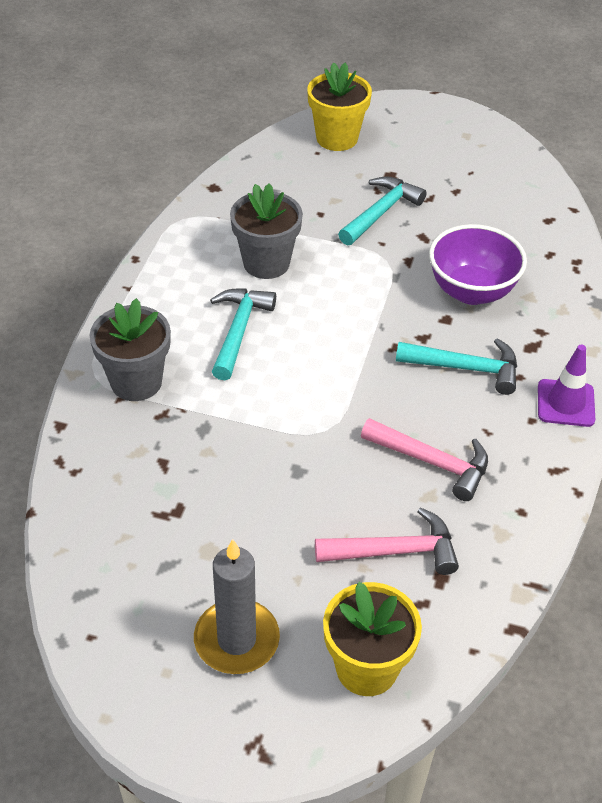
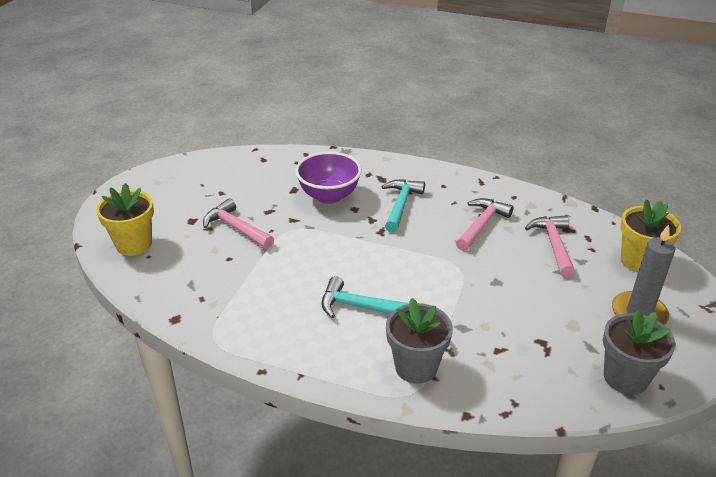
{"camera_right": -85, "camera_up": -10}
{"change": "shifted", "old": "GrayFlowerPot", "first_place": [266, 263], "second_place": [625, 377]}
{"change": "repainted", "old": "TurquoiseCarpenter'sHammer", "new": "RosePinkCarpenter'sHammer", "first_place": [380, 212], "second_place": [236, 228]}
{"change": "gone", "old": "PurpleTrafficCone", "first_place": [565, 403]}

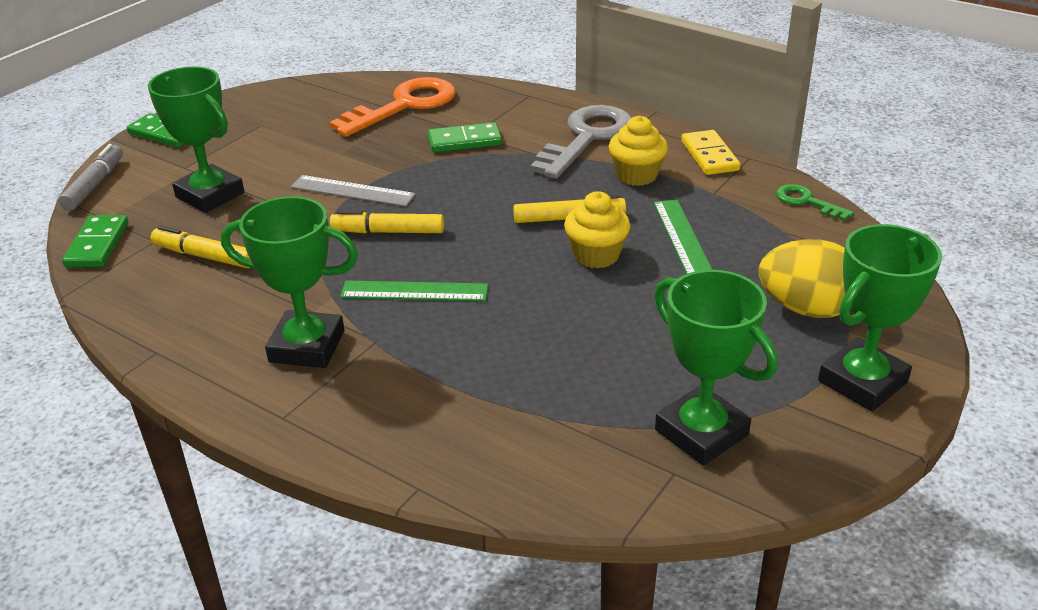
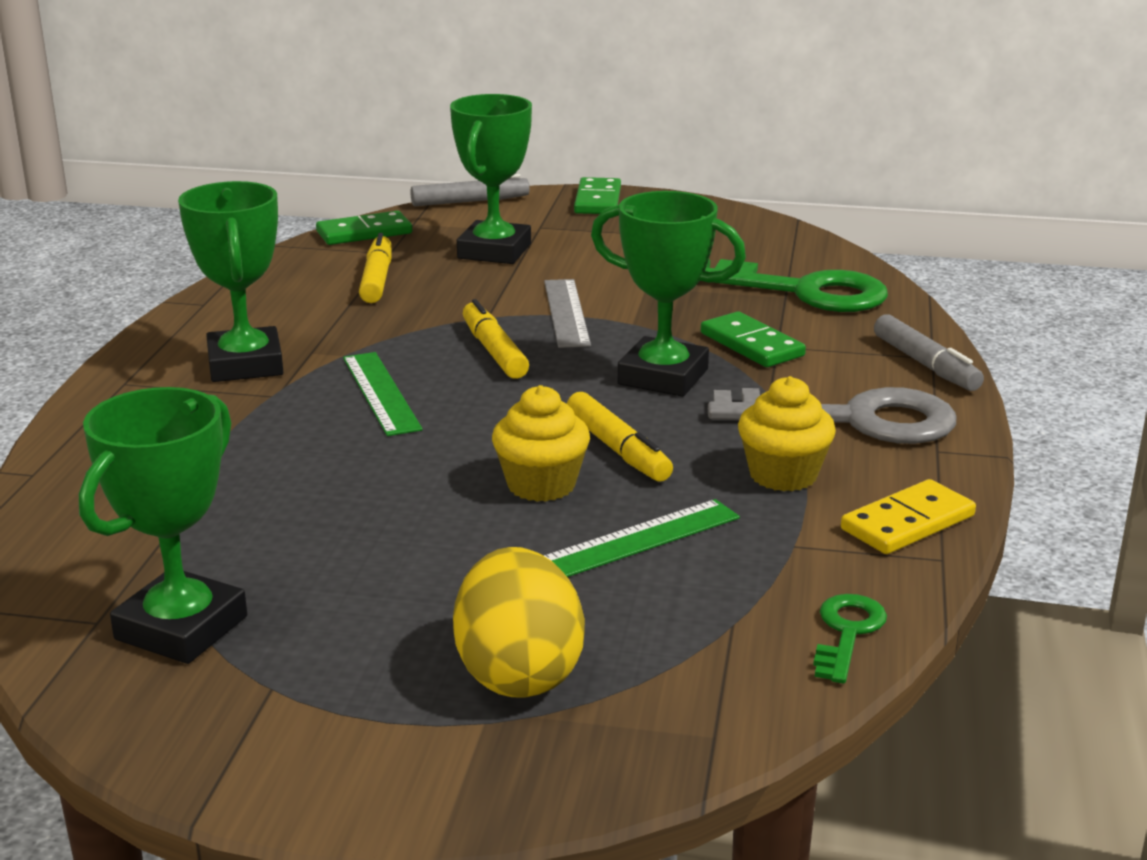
{"camera_right": 65, "camera_up": -10}
{"change": "repainted", "old": "BrightOrangeKey", "new": "LeafGreenKey", "first_place": [404, 105], "second_place": [802, 291]}
{"change": "shifted", "old": "LeafGreenAwardCup", "first_place": [862, 382], "second_place": [663, 377]}
{"change": "new", "new": "GrayMarker", "second_place": [925, 365]}

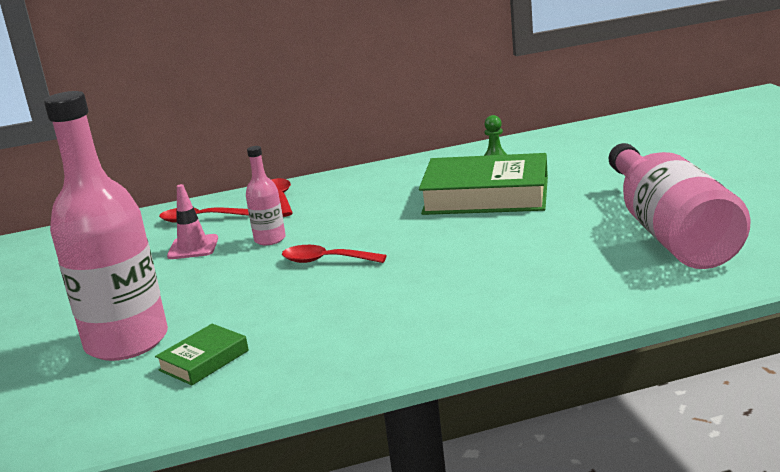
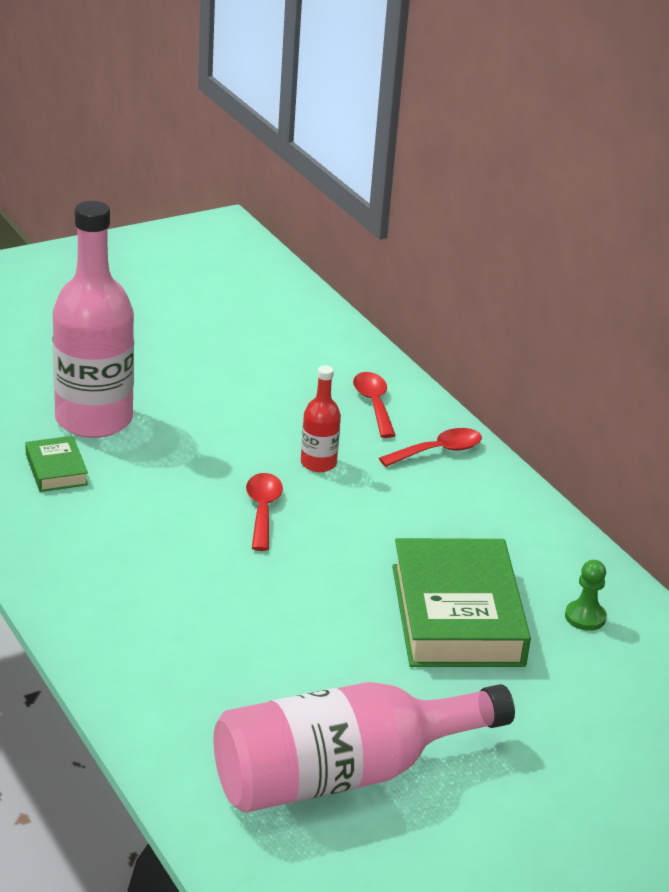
{"camera_right": 70, "camera_up": 10}
{"change": "rotated", "old": "LeafGreenHardcover", "first_place": [204, 360], "second_place": [56, 469], "degrees": 45}
{"change": "gone", "old": "RosePinkTrafficCone", "first_place": [193, 247]}
{"change": "repainted", "old": "RosePinkBottle", "new": "RedBottle", "first_place": [270, 239], "second_place": [318, 463]}

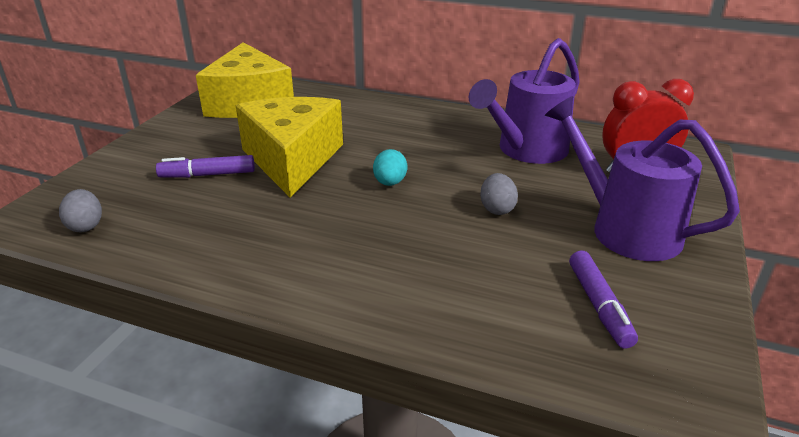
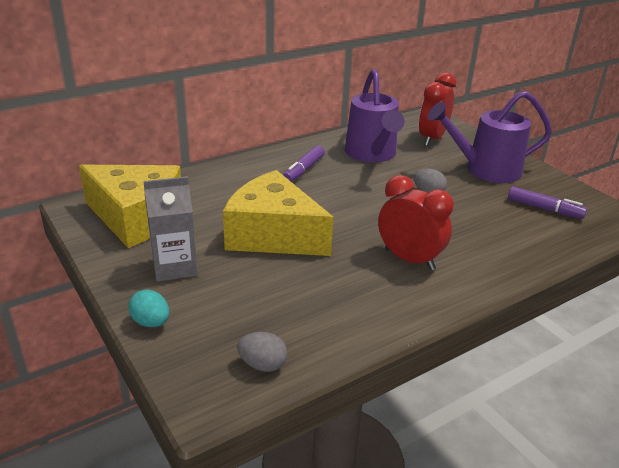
{"camera_right": -55, "camera_up": 0}
{"change": "shifted", "old": "PurpleMarker", "first_place": [208, 175], "second_place": [303, 170]}
{"change": "shifted", "old": "TurquoiseEggShape", "first_place": [390, 183], "second_place": [151, 322]}
{"change": "new", "new": "GrayMilkCarton", "second_place": [174, 267]}
{"change": "new", "new": "RedBedsideClock", "second_place": [409, 259]}

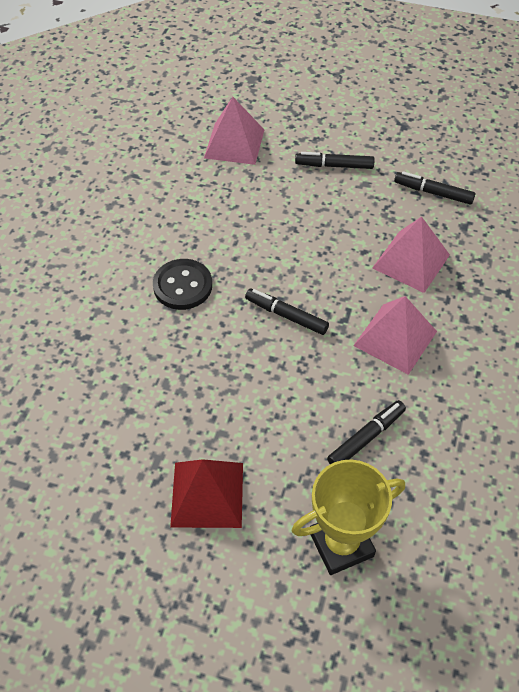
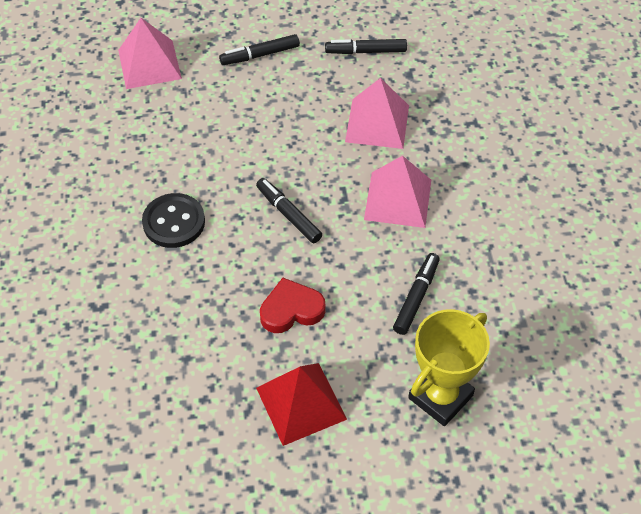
{"camera_right": -25, "camera_up": 0}
{"change": "rotated", "old": "JetBlackMarker", "first_place": [286, 315], "second_place": [288, 214], "degrees": 45}
{"change": "new", "new": "RedHeart", "second_place": [291, 310]}

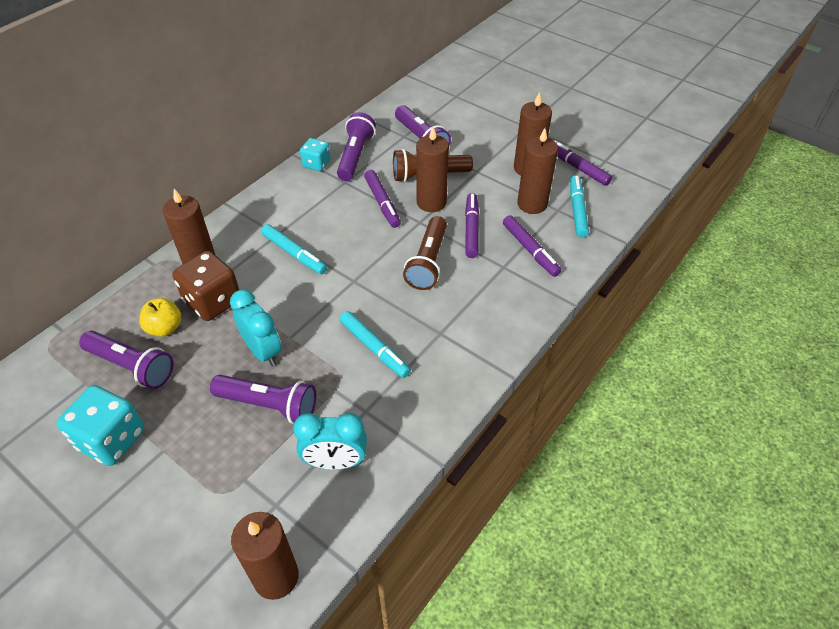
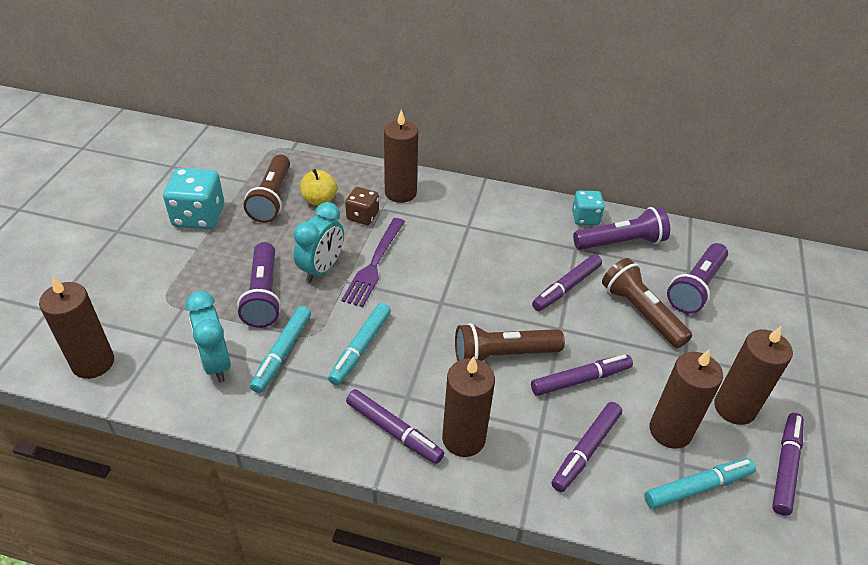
{"camera_right": 65, "camera_up": -5}
{"change": "repainted", "old": "PurplePocketTorch", "new": "DarkBrownPocketTorch", "first_place": [132, 366], "second_place": [272, 198]}
{"change": "scaled", "old": "DarkBrownDie", "first_place": [213, 301], "second_place": [362, 216], "factor": 0.6}
{"change": "shifted", "old": "TurquoiseMarker", "first_place": [294, 254], "second_place": [282, 353]}
{"change": "shifted", "old": "DarkBrownCandle", "first_place": [431, 202], "second_place": [463, 438]}
{"change": "new", "new": "PurpleTableFork", "second_place": [374, 264]}
{"change": "new", "new": "PurpleMarker", "second_place": [394, 431]}

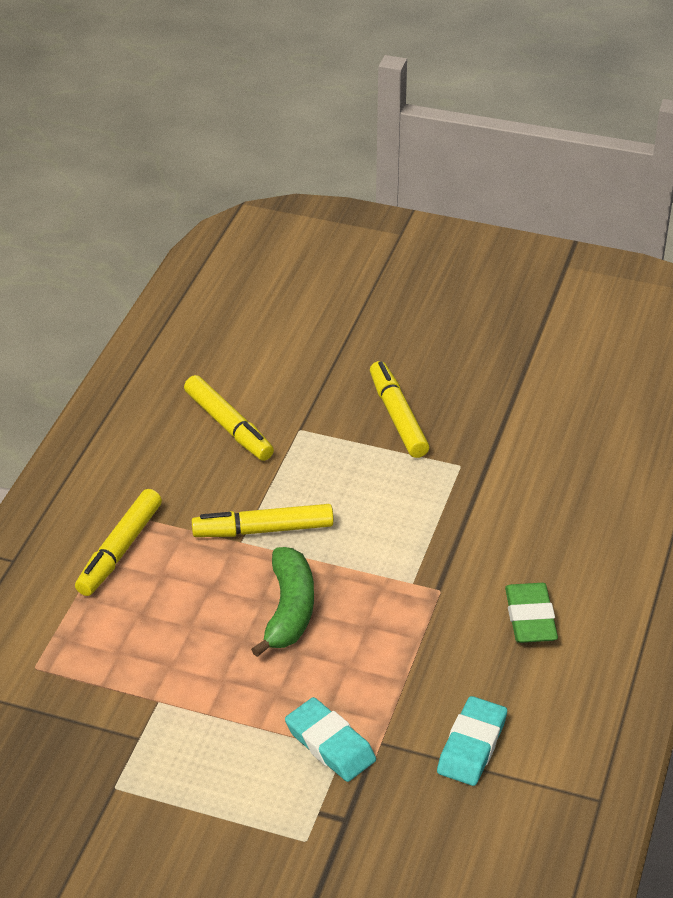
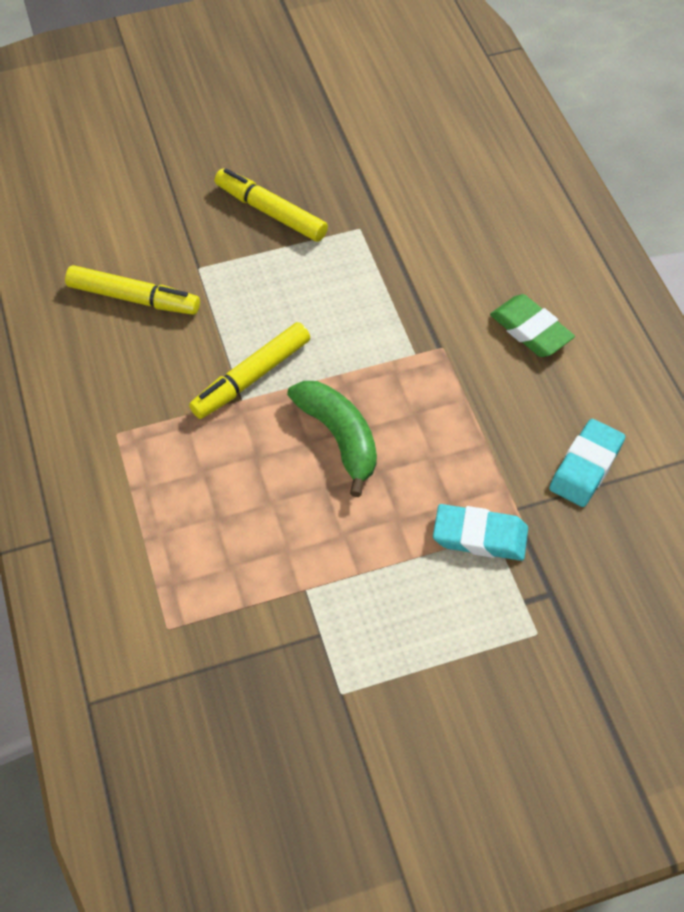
{"camera_right": -35, "camera_up": 15}
{"change": "gone", "old": "BrightYellowMarker", "first_place": [119, 550]}
{"change": "rotated", "old": "TurquoisePencilEraser", "first_place": [472, 745], "second_place": [586, 466], "degrees": 45}

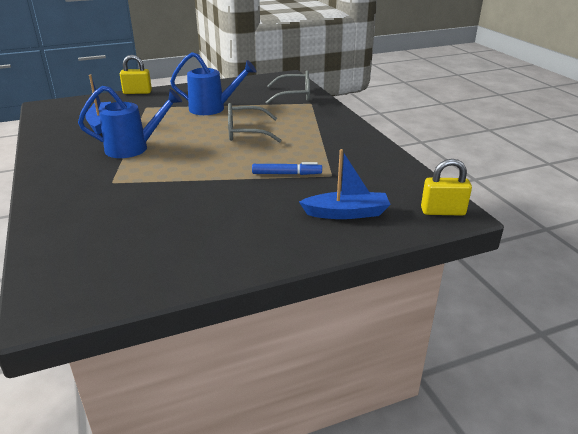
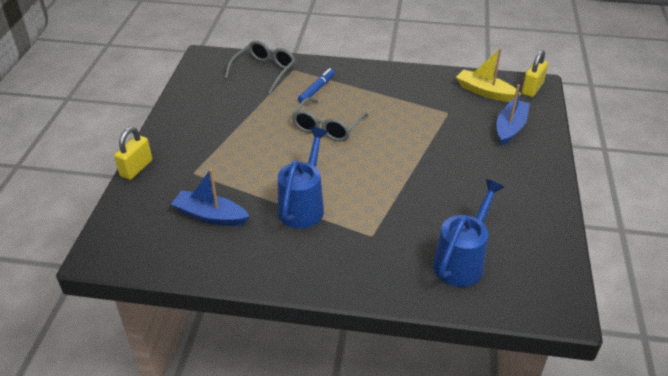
{"camera_right": -60, "camera_up": 10}
{"change": "shifted", "old": "RoyalBlueSprinklingCan", "first_place": [212, 108], "second_place": [462, 261]}
{"change": "shifted", "old": "RoyalBlueMarker", "first_place": [286, 174], "second_place": [316, 89]}
{"change": "new", "new": "BrightYellowBoat", "second_place": [485, 92]}

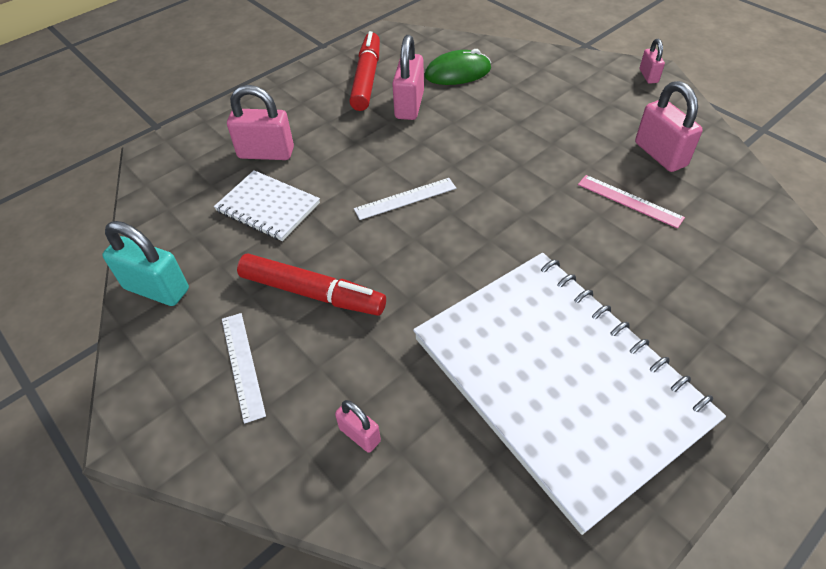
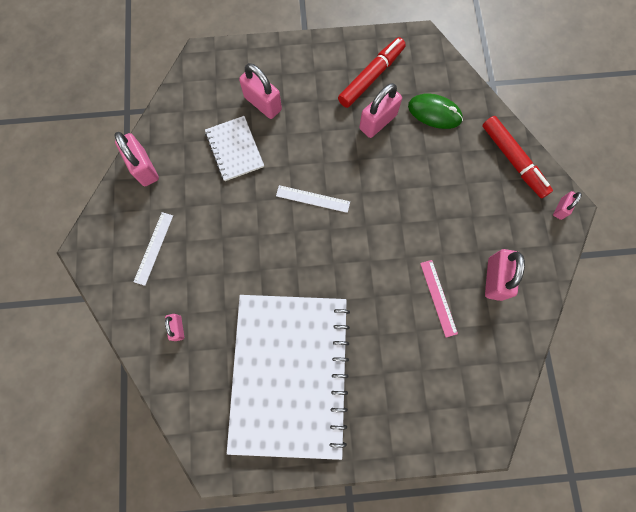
{"camera_right": 35, "camera_up": 25}
{"change": "repainted", "old": "TurquoiseSmallLock", "new": "RosePinkSmallLock", "first_place": [157, 289], "second_place": [144, 168]}
{"change": "shifted", "old": "RedMarker", "first_place": [312, 293], "second_place": [513, 160]}

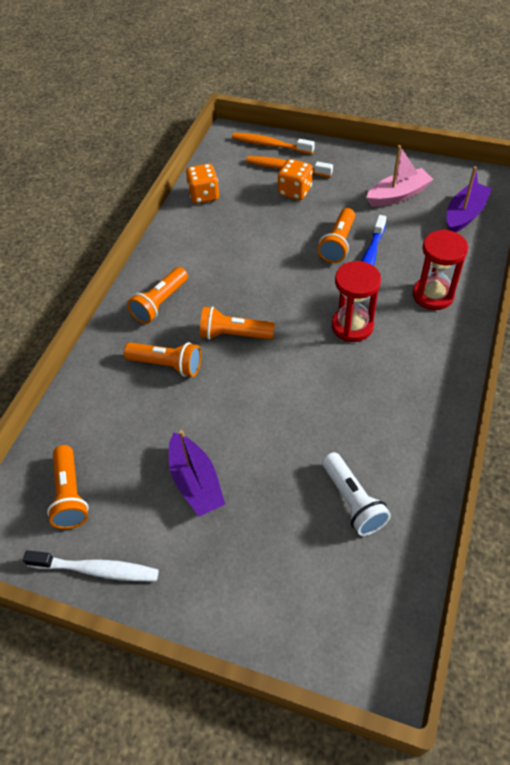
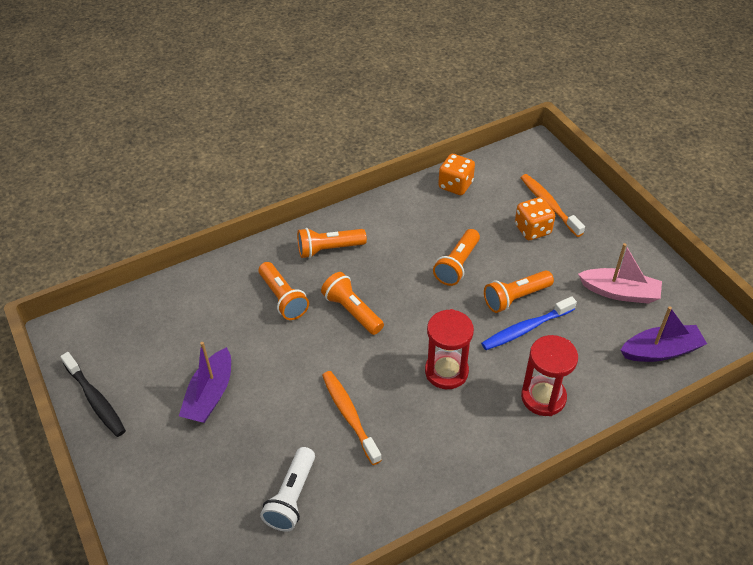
{"camera_right": 40, "camera_up": -5}
{"change": "repainted", "old": "SnowWhiteToothbrush", "new": "JetBlackToothbrush", "first_place": [97, 569], "second_place": [95, 400]}
{"change": "shifted", "old": "BrightOrangePocketTorch", "first_place": [70, 494], "second_place": [457, 265]}
{"change": "shifted", "old": "BrightOrangeToothbrush", "first_place": [270, 145], "second_place": [349, 415]}

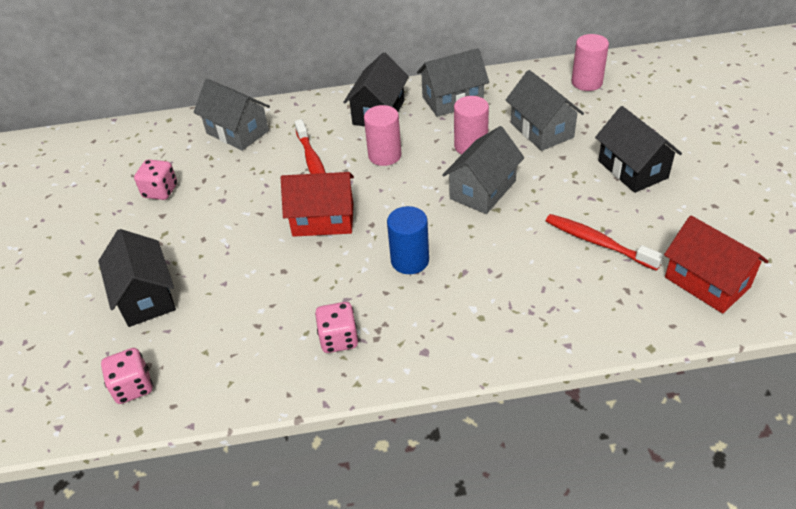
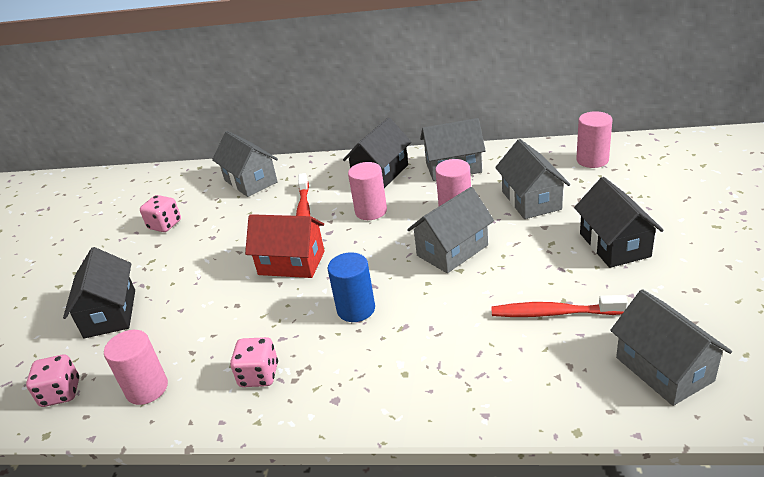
{"camera_right": 15, "camera_up": -10}
{"change": "rotated", "old": "RedToothbrush", "first_place": [597, 242], "second_place": [553, 313], "degrees": -45}
{"change": "repainted", "old": "RedHouse", "new": "GrayHouse", "first_place": [707, 282], "second_place": [664, 369]}
{"change": "new", "new": "RosePinkCylinderShape", "second_place": [147, 388]}

